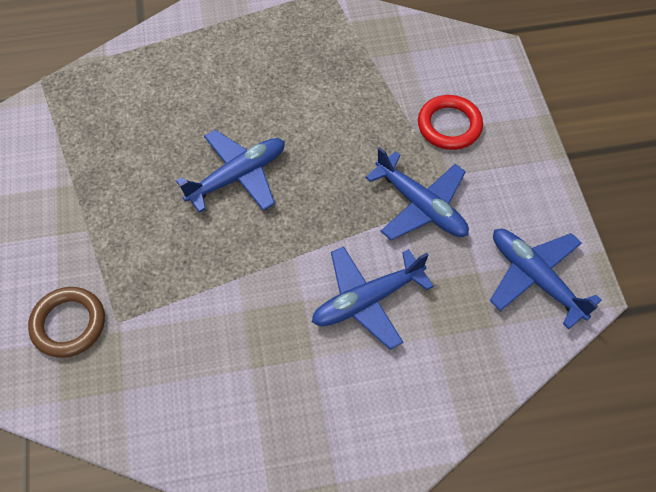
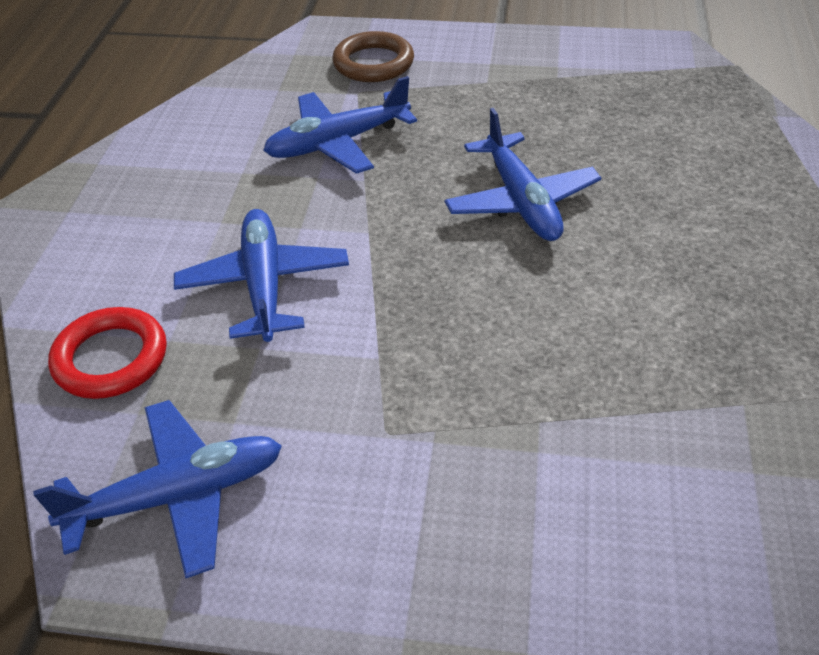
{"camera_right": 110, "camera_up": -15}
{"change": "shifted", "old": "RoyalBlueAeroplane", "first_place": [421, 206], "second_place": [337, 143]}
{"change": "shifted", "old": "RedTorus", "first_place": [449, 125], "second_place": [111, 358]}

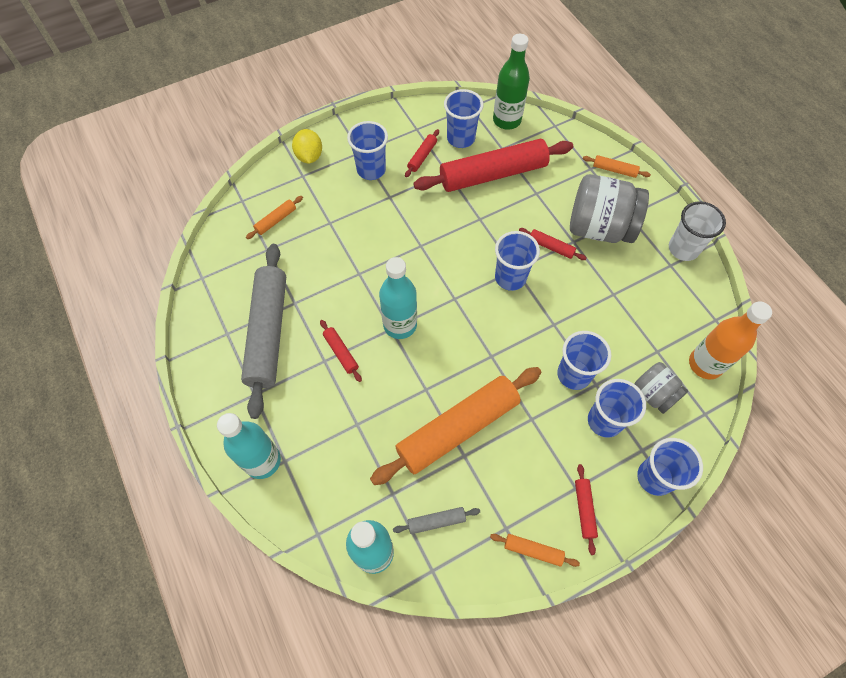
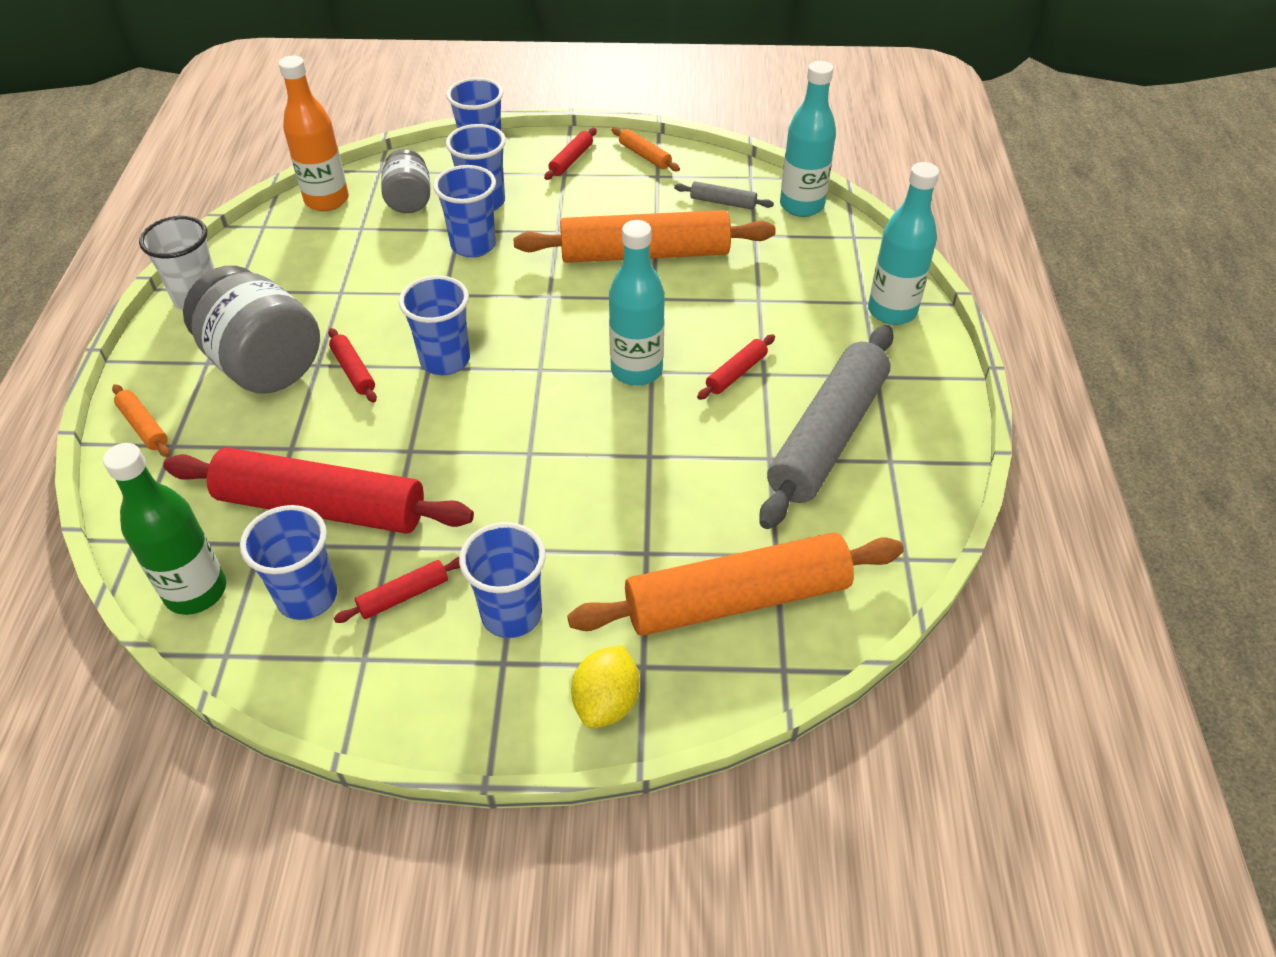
{"camera_right": -150, "camera_up": -15}
{"change": "scaled", "old": "BrightOrangeDoughRoller", "first_place": [276, 220], "second_place": [737, 599], "factor": 2.42}
{"change": "rotated", "old": "RedDoughRoller", "first_place": [341, 353], "second_place": [736, 373], "degrees": 45}

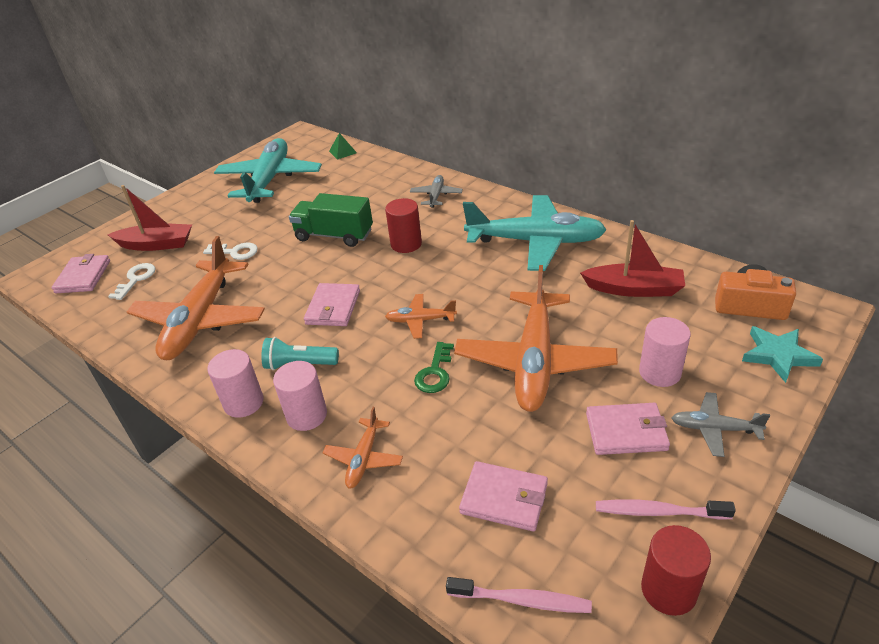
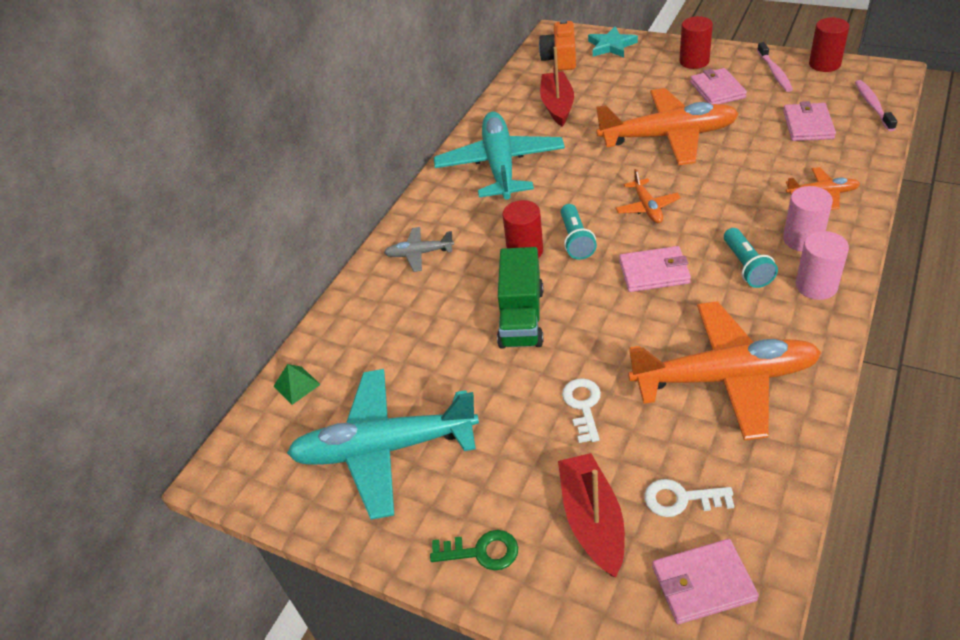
{"camera_right": -100, "camera_up": 5}
{"change": "shifted", "old": "LeafGreenKey", "first_place": [435, 372], "second_place": [481, 551]}
{"change": "gone", "old": "RosePinkCylinderShape", "first_place": [660, 372]}
{"change": "swapped", "old": "GrayAeroplane", "new": "RedCylinderShape", "first_place": [714, 429], "second_place": [694, 61]}
{"change": "new", "new": "TurquoisePocketTorch", "second_place": [576, 240]}

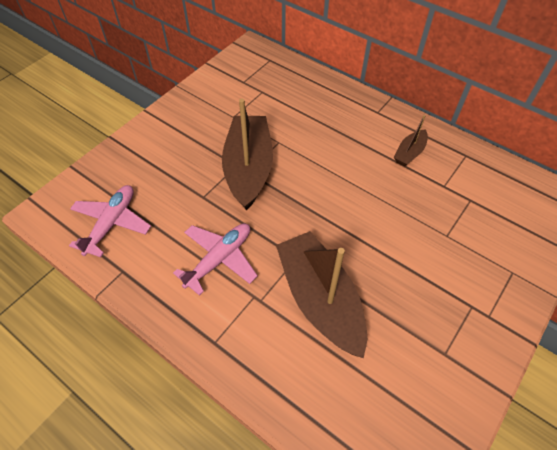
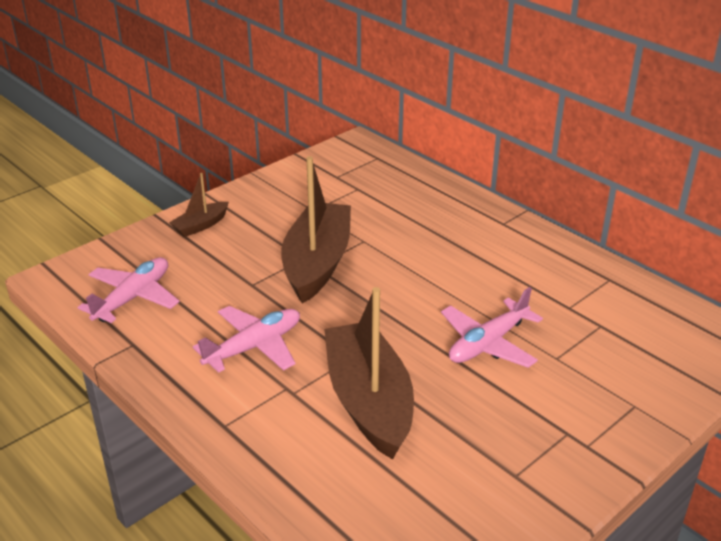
{"camera_right": 10, "camera_up": -20}
{"change": "shifted", "old": "DarkBrownBoat", "first_place": [409, 153], "second_place": [201, 225]}
{"change": "new", "new": "RosePinkAeroplane", "second_place": [488, 343]}

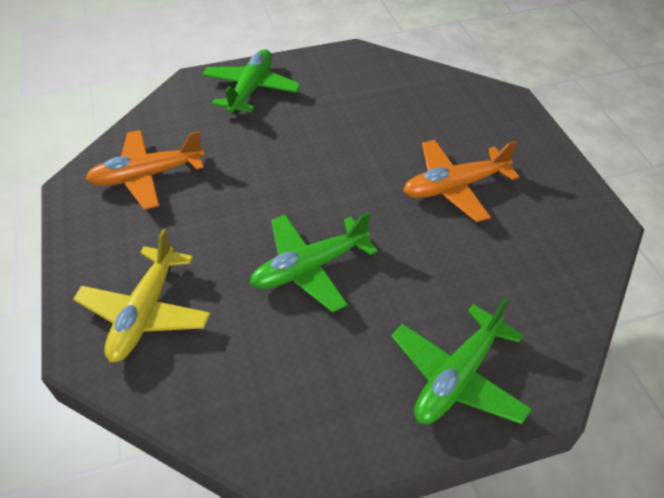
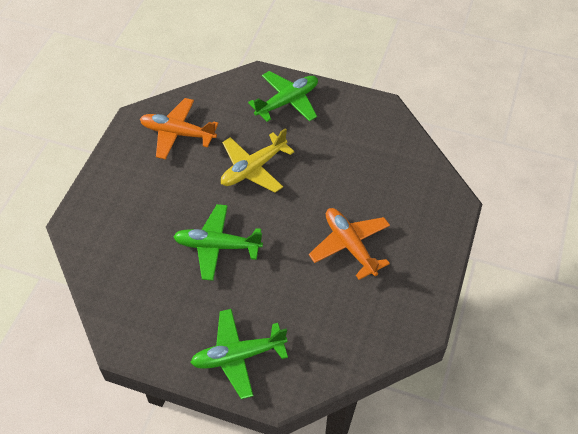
{"camera_right": 35, "camera_up": 5}
{"change": "shifted", "old": "BrightYellowAeroplane", "first_place": [145, 312], "second_place": [253, 168]}
{"change": "rotated", "old": "BrightOrangeAeroplane", "first_place": [454, 187], "second_place": [350, 246], "degrees": 45}

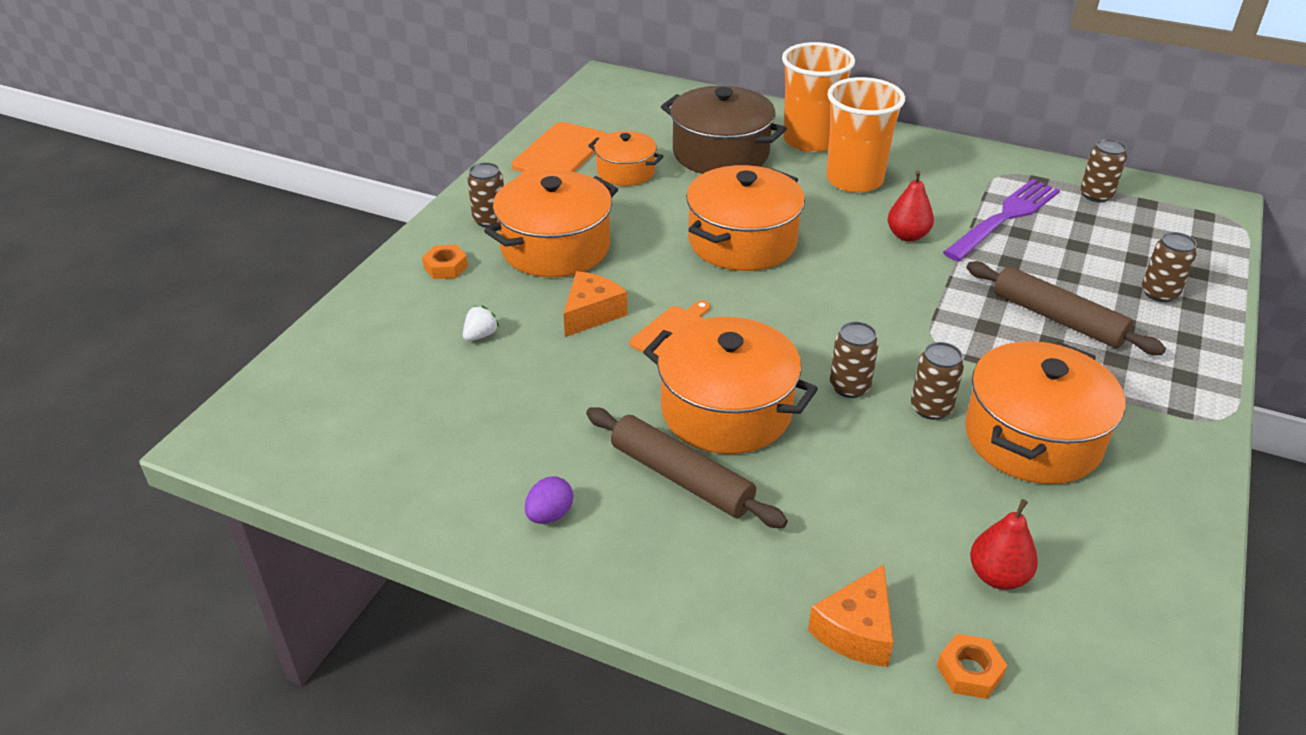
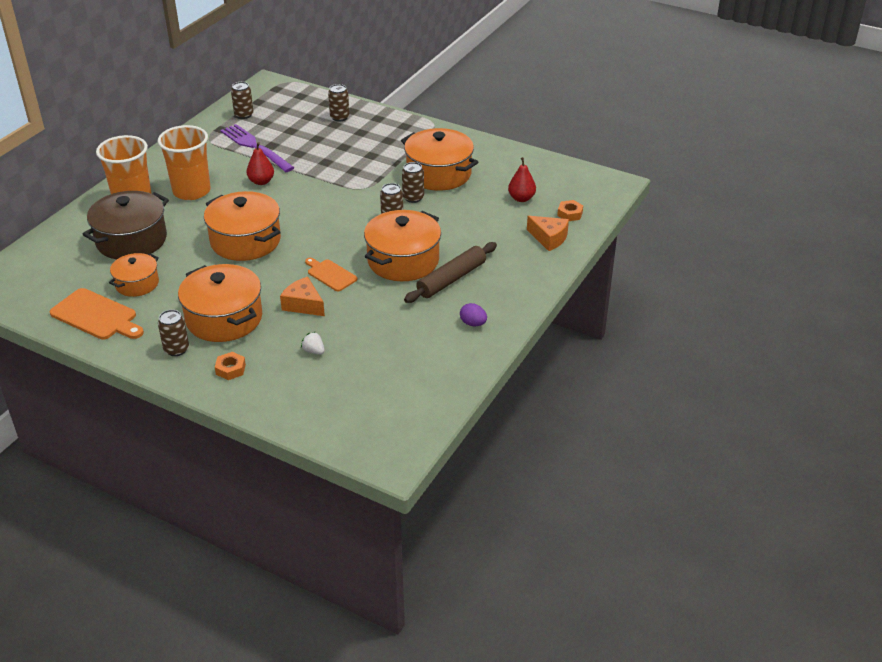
{"camera_right": -85, "camera_up": 0}
{"change": "gone", "old": "DarkBrownDoughRoller", "first_place": [1057, 318]}

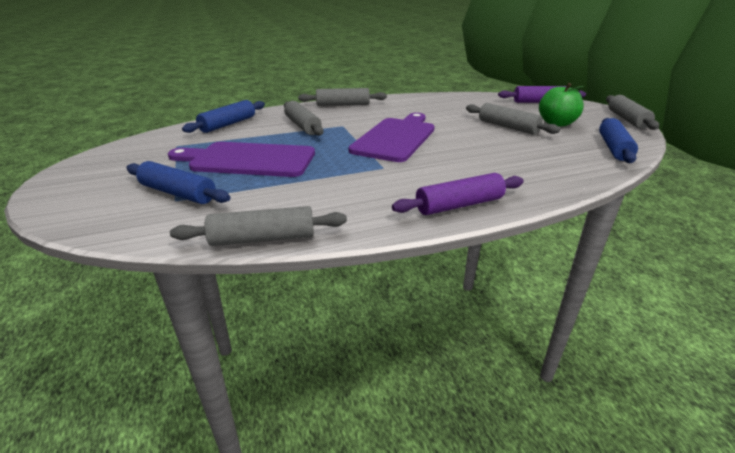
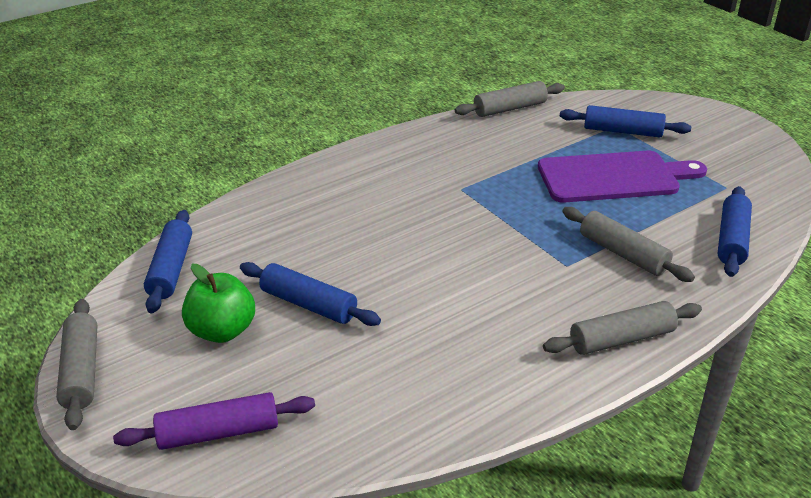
{"camera_right": 165, "camera_up": 5}
{"change": "gone", "old": "PurpleCuttingBoard", "first_place": [395, 138]}
{"change": "gone", "old": "PurpleDoughRoller", "first_place": [459, 205]}
{"change": "repainted", "old": "GrayDoughRoller", "new": "RoyalBlueDoughRoller", "first_place": [507, 127], "second_place": [309, 304]}

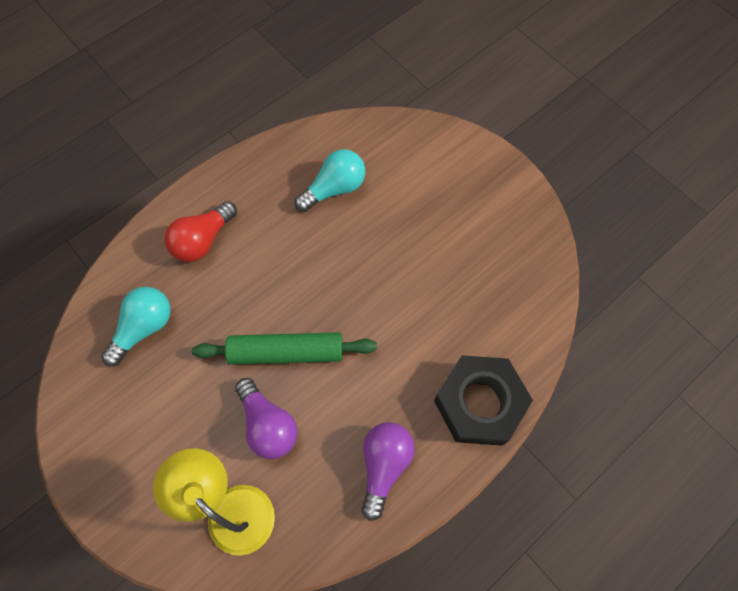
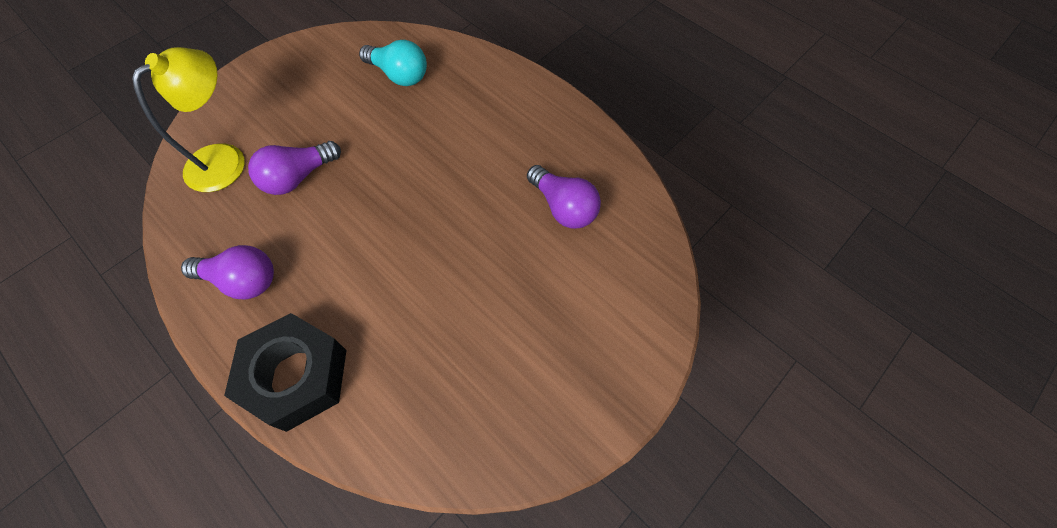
{"camera_right": 85, "camera_up": -5}
{"change": "gone", "old": "RedLightbulb", "first_place": [203, 240]}
{"change": "gone", "old": "LeafGreenDoughRoller", "first_place": [286, 352]}
{"change": "repainted", "old": "TurquoiseLightbulb", "new": "PurpleLightbulb", "first_place": [334, 188], "second_place": [564, 207]}

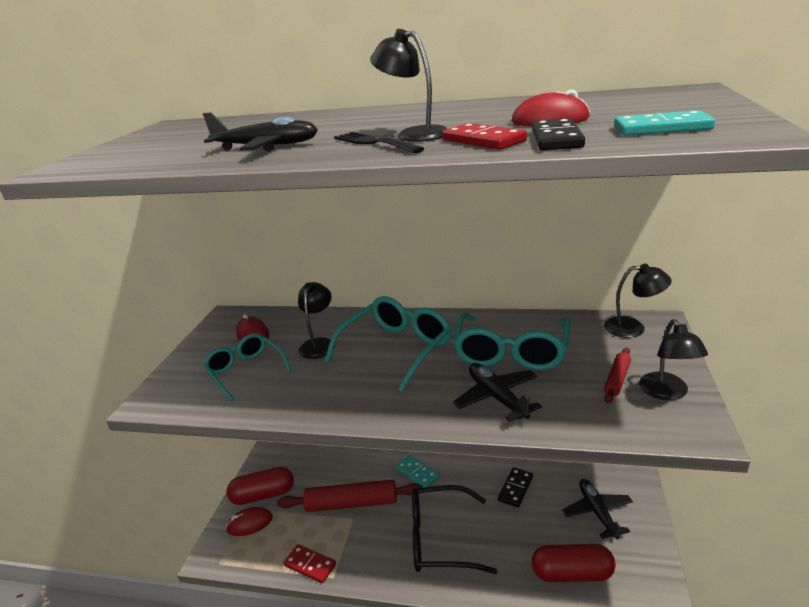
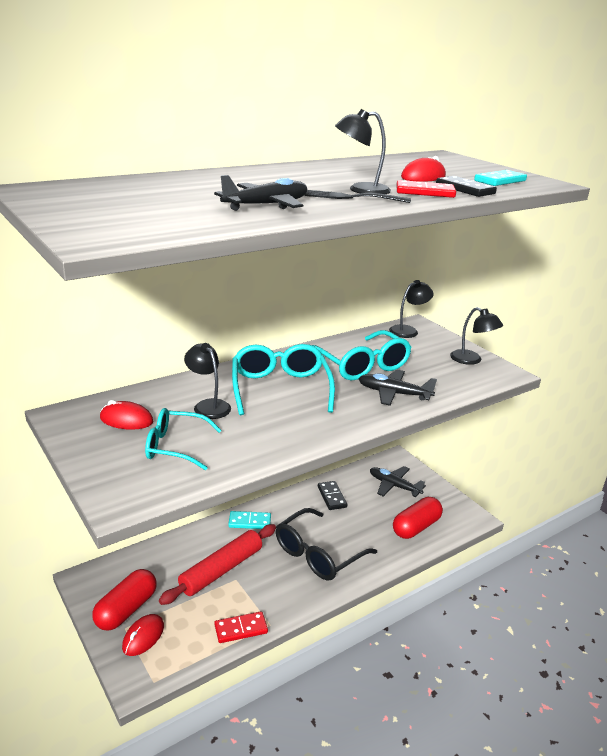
{"camera_right": -50, "camera_up": 0}
{"change": "gone", "old": "RedDoughRoller", "first_place": [617, 379]}

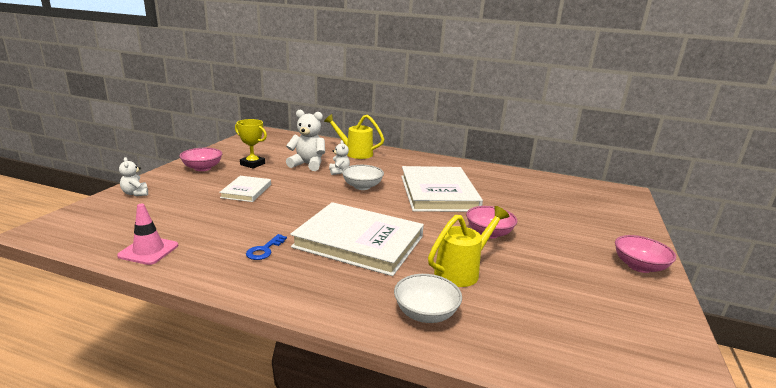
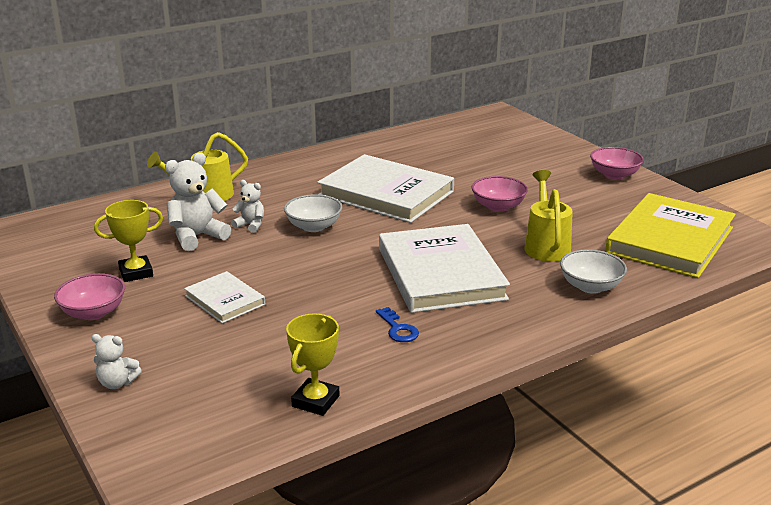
{"camera_right": -50, "camera_up": 5}
{"change": "swapped", "old": "RosePinkTrafficCone", "new": "BrightYellowAwardCup", "first_place": [148, 251], "second_place": [315, 401]}
{"change": "rotated", "old": "SnowWhiteHardcover", "first_place": [359, 242], "second_place": [441, 273], "degrees": -75}
{"change": "new", "new": "BrightYellowHardcover", "second_place": [670, 240]}

